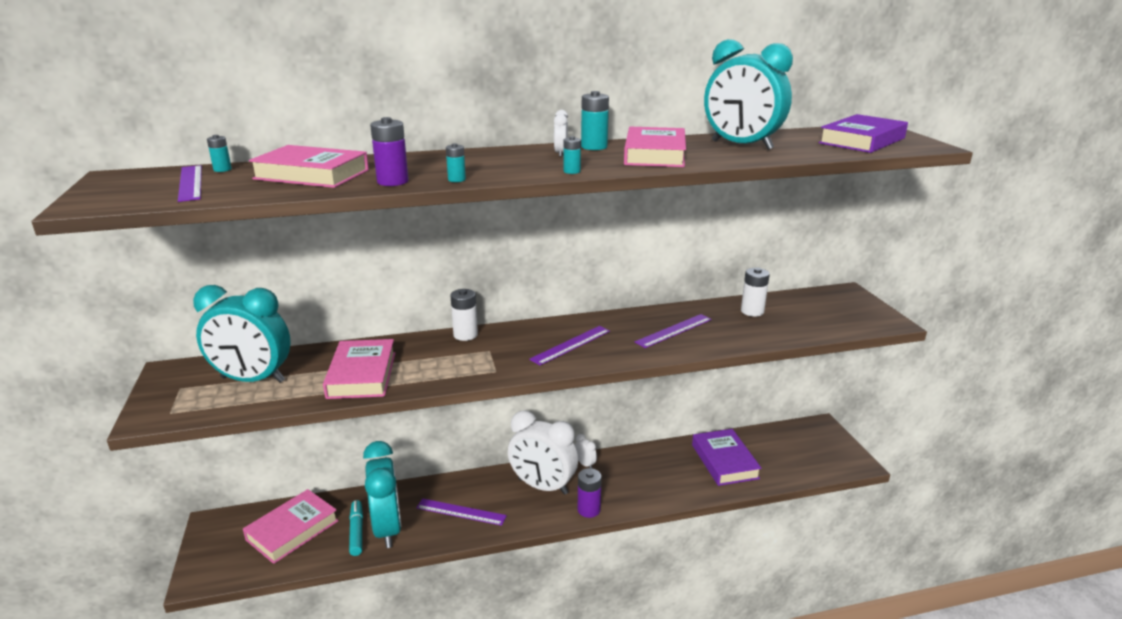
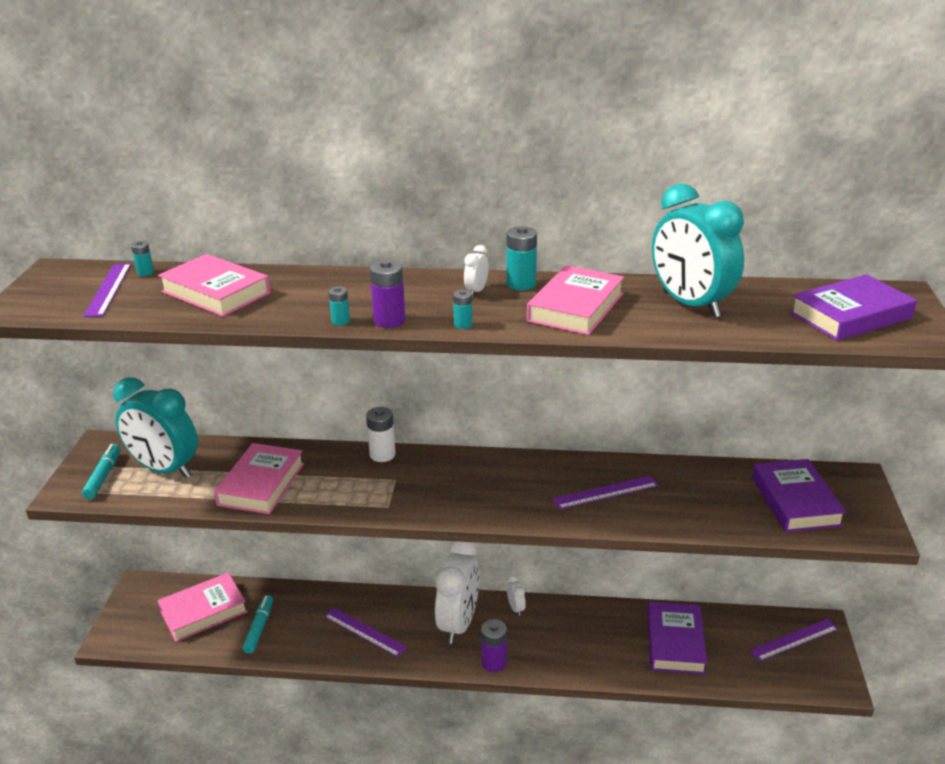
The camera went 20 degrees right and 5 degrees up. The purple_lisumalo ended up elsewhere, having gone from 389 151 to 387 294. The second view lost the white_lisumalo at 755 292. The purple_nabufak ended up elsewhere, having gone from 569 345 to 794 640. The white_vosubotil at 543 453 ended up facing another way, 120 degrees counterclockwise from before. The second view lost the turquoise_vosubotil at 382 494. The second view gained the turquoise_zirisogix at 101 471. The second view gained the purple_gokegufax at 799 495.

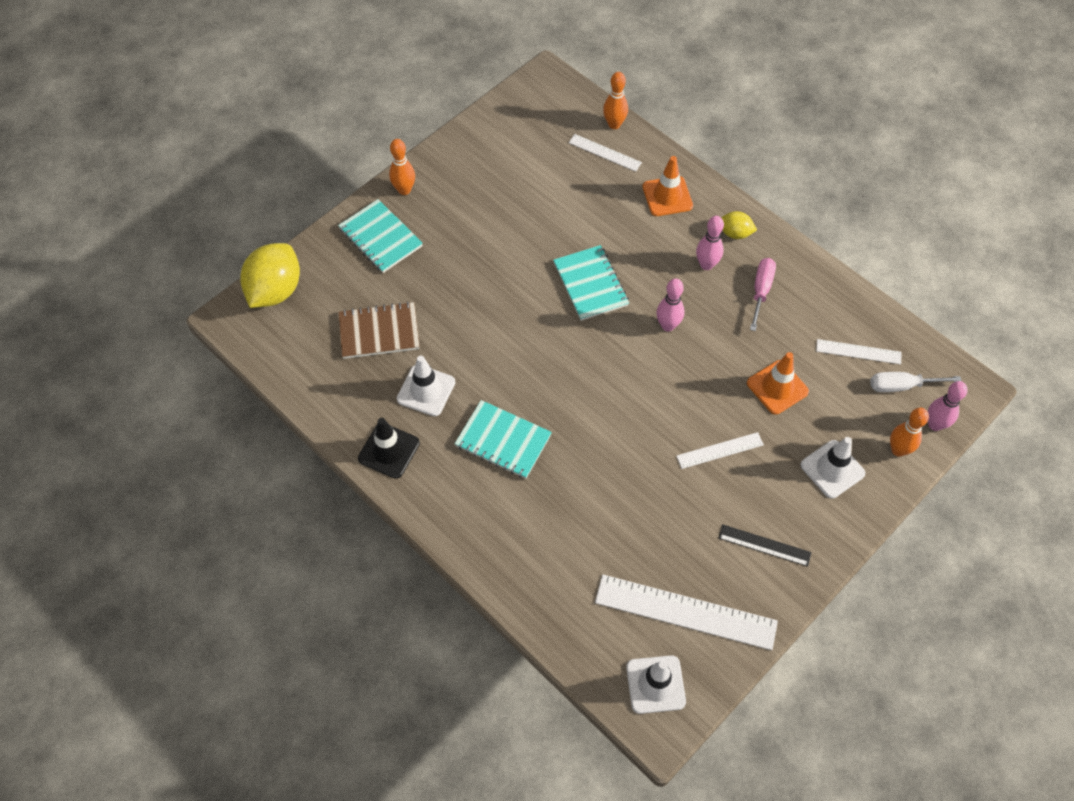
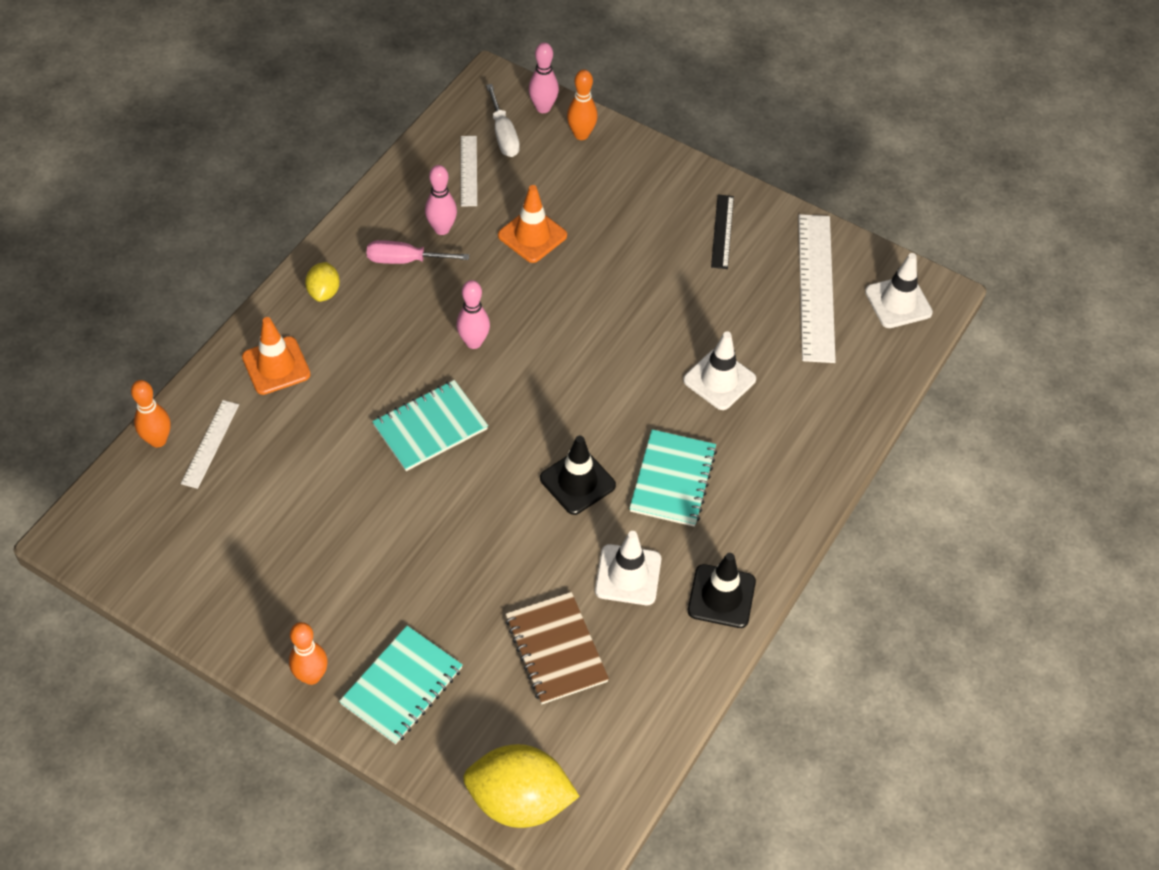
The camera went 105 degrees left and 5 degrees down. The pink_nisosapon ended up elsewhere, having gone from 710 243 to 441 200. The second view lost the white_nabufak at 720 450. The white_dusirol ended up elsewhere, having gone from 833 468 to 719 371. The second view gained the black_dusirol at 578 475.

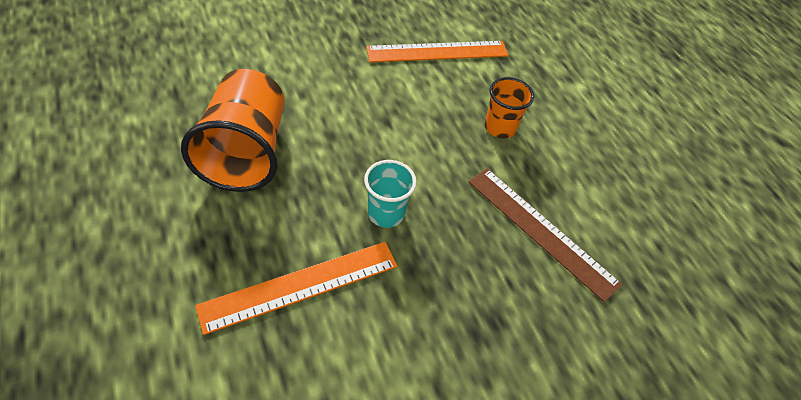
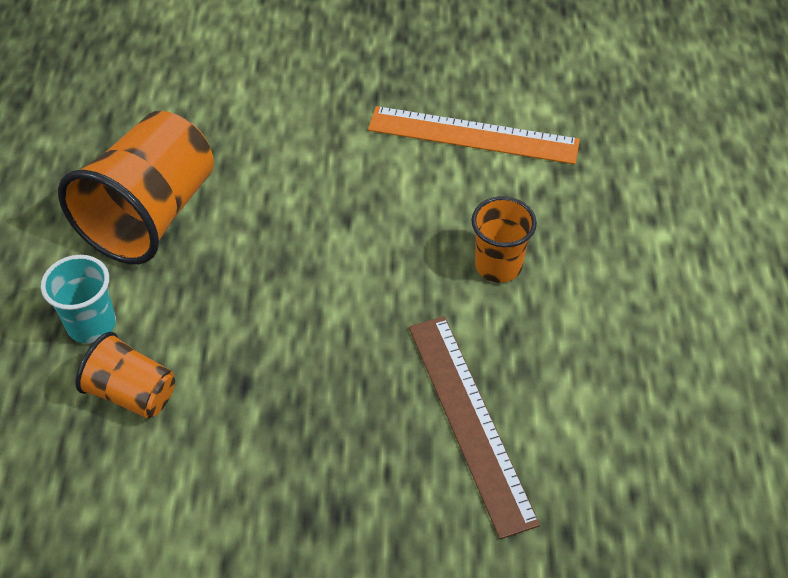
The camera went 30 degrees right and 0 degrees up. The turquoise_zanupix ended up elsewhere, having gone from 390 194 to 78 299. Where the orange_nabufak stood at 296 288, the orange_zanupix came to stand at 125 375.

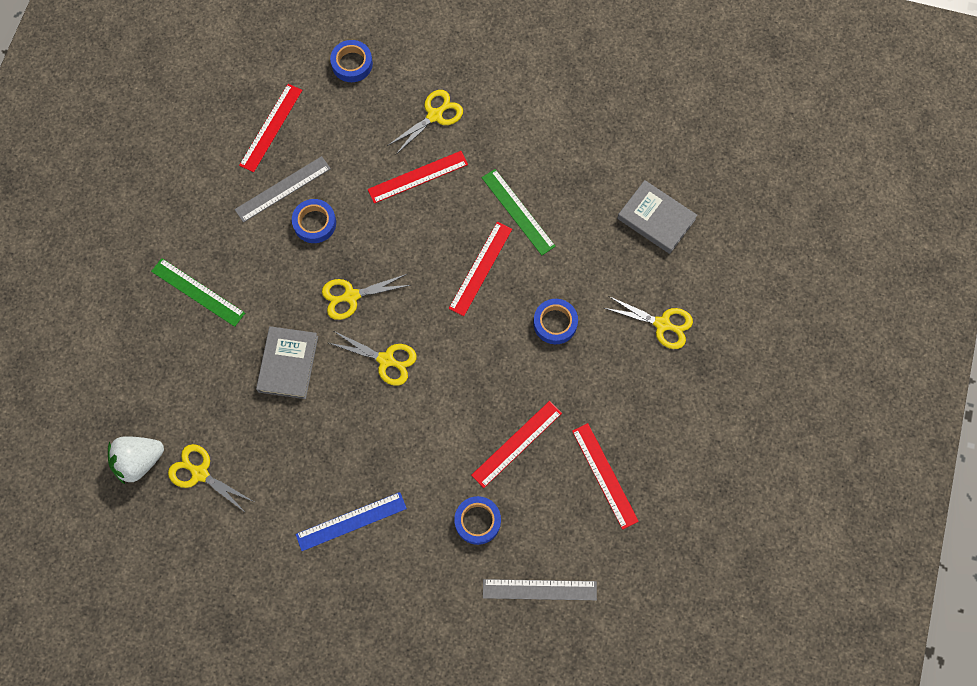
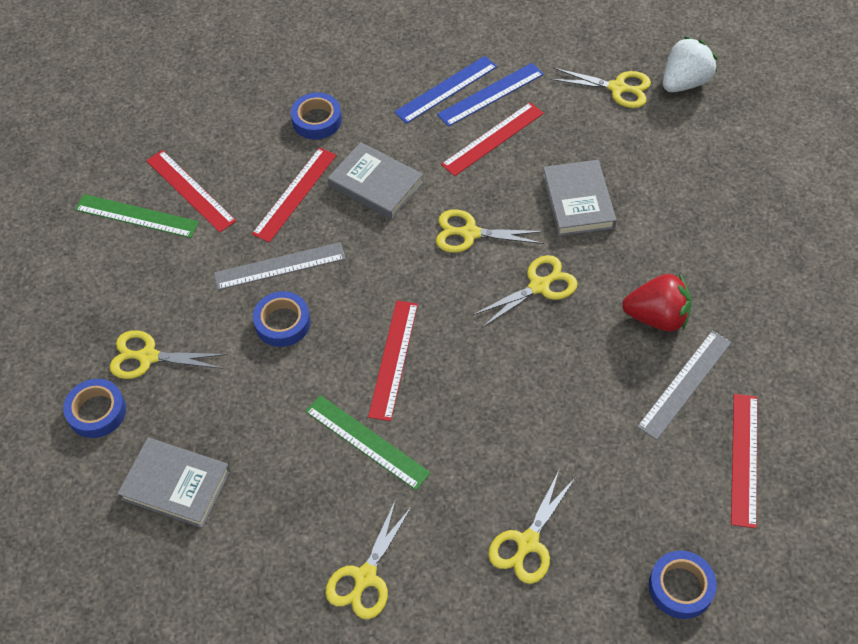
The camera went 165 degrees right and 15 degrees down. The red_nabufak ended up elsewhere, having gone from 418 177 to 492 139. The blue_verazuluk ended up elsewhere, having gone from 314 221 to 94 408. The green_nabufak ended up elsewhere, having gone from 198 292 to 137 216. The grey_nabufak ended up elsewhere, having gone from 540 589 to 280 266. The second view gained the blue_nabufak at 490 95. The second view gained the grey_gokegufax at 375 181. The second view gained the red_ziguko at 657 302. The second view gained the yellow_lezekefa at 368 559.

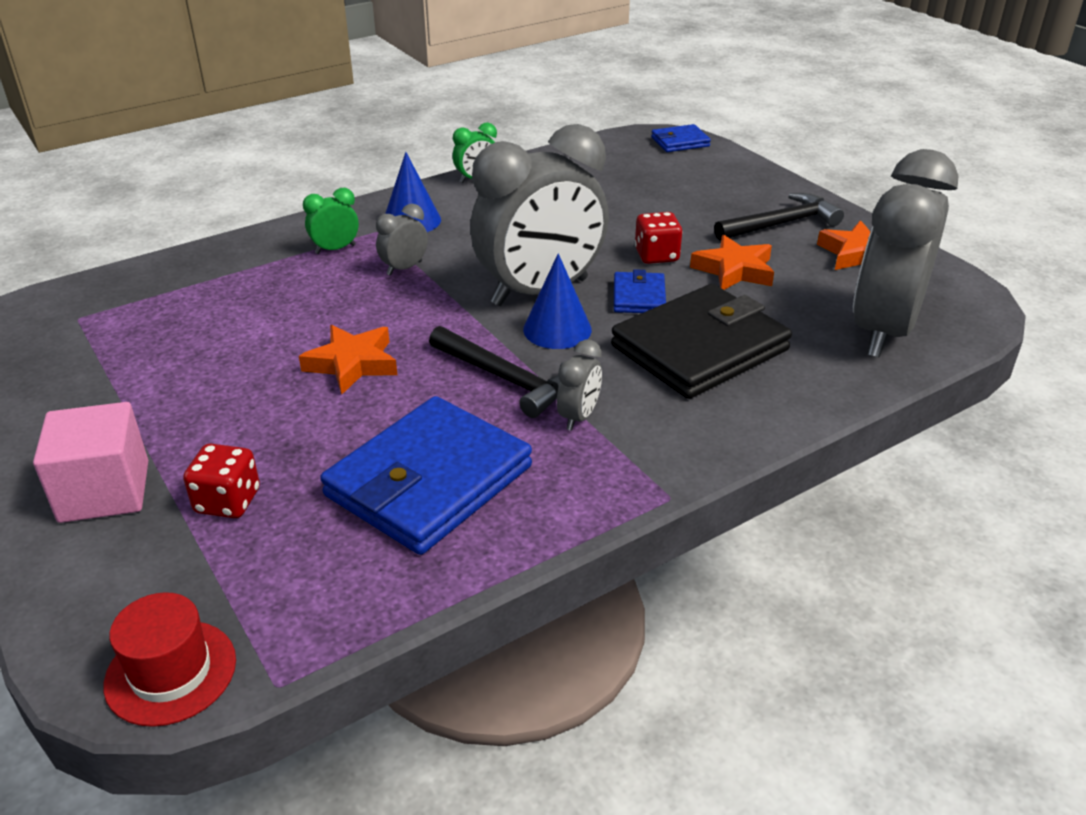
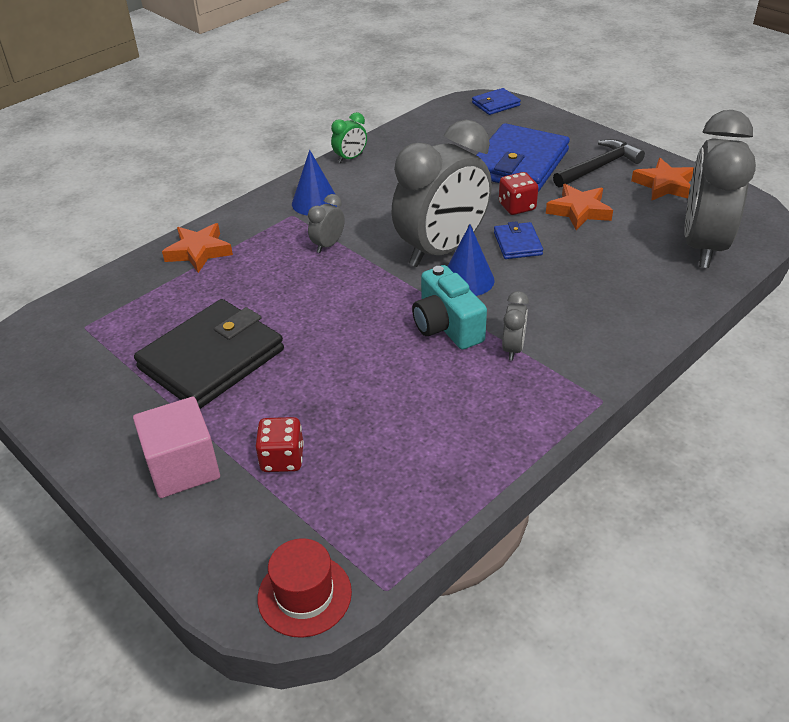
The camera went 10 degrees left and 5 degrees up. The second view lost the green_vosubotil at 331 221. The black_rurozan ended up elsewhere, having gone from 701 341 to 209 354. The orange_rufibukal ended up elsewhere, having gone from 348 359 to 197 248. Where the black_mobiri stood at 496 372, the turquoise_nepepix came to stand at 449 307. The blue_rurozan ended up elsewhere, having gone from 426 475 to 523 157.

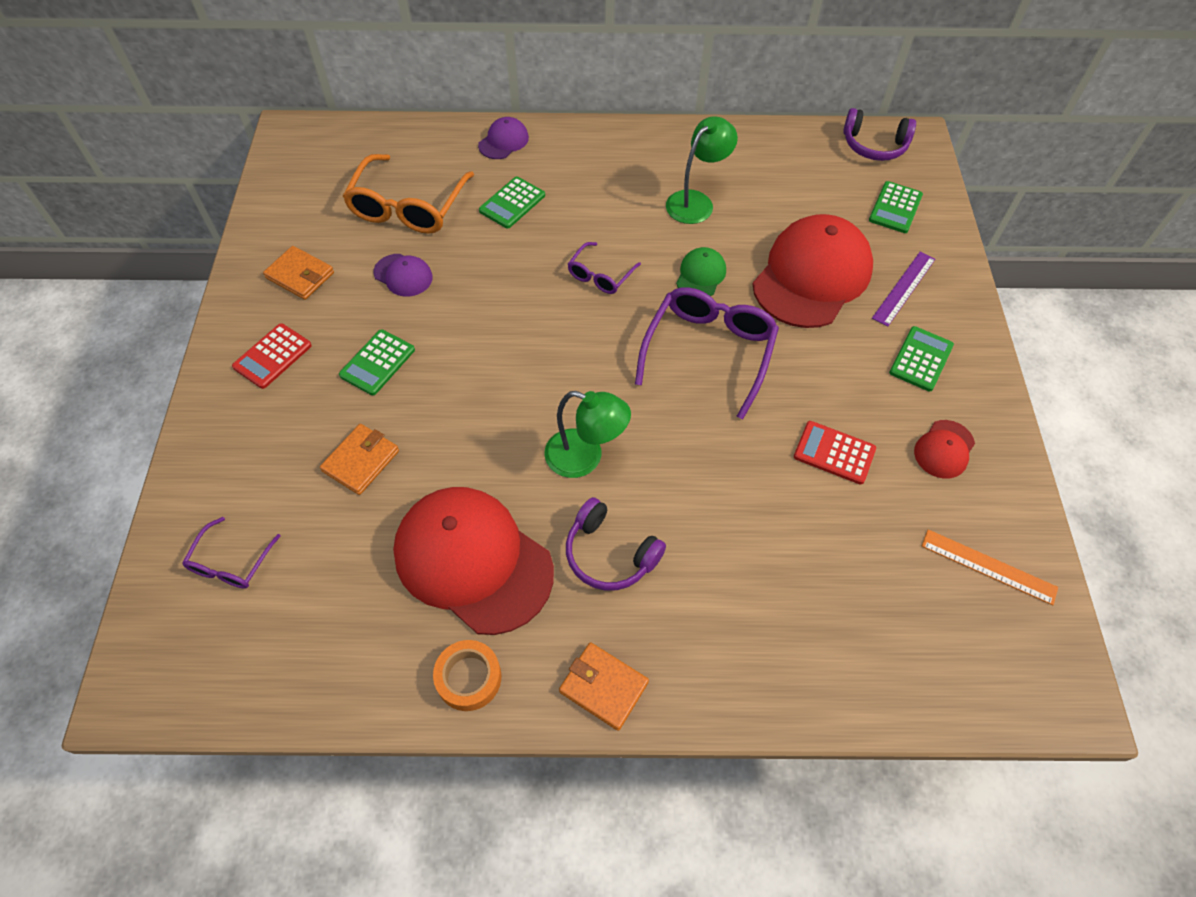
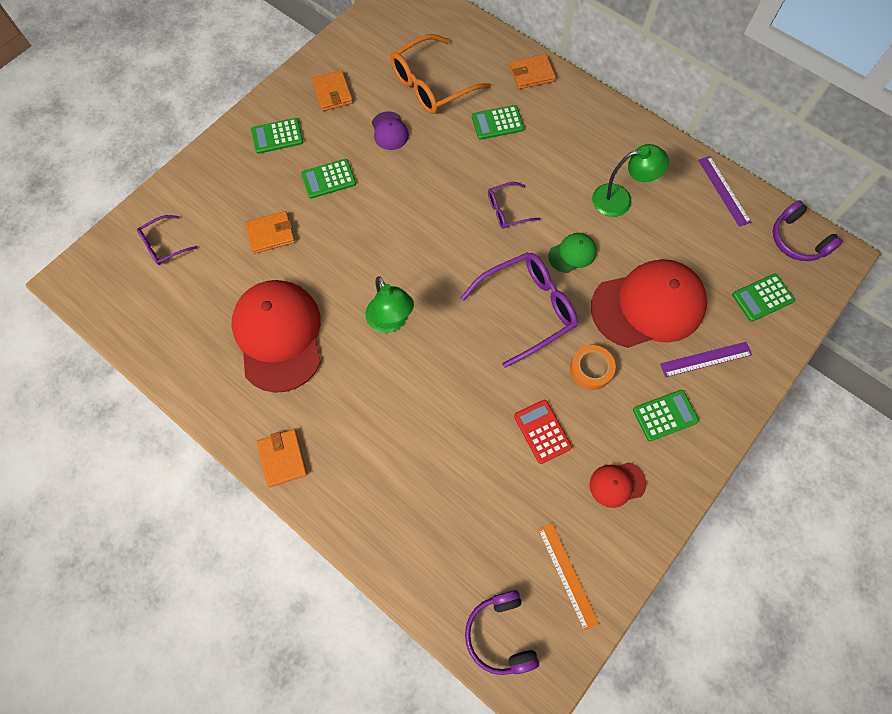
The camera went 40 degrees right and 10 degrees up. Where the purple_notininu stood at 503 138, the orange_rurozan came to stand at 533 71. What was the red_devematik at 272 356 turned into the green_devematik at 277 136. The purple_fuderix ended up elsewhere, having gone from 616 544 to 502 632. The orange_verazuluk ended up elsewhere, having gone from 467 675 to 593 367. The second view gained the purple_nabufak at 724 191.

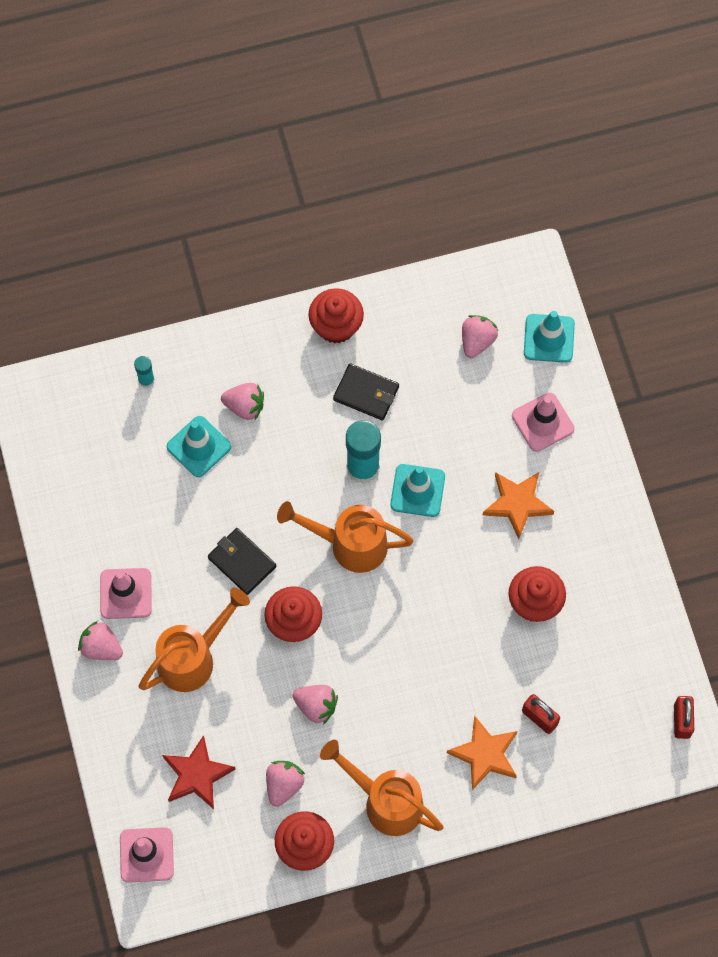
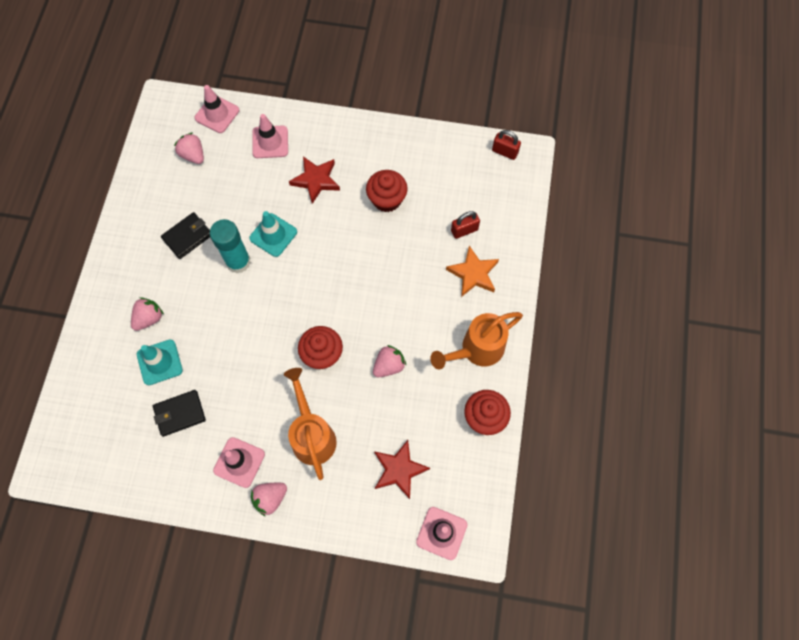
The camera went 65 degrees left and 0 degrees up. The second view lost the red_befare at 336 316. What was the turquoise_dusirol at 549 337 turned into the pink_dusirol at 217 109. The second view lost the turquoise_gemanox at 144 372. What was the orange_rufibukal at 518 505 turned into the red_rufibukal at 314 180. The second view lost the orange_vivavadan at 345 537. The black_rurozan ended up elsewhere, having gone from 242 561 to 179 413. The second view lost the pink_ziguko at 285 784.

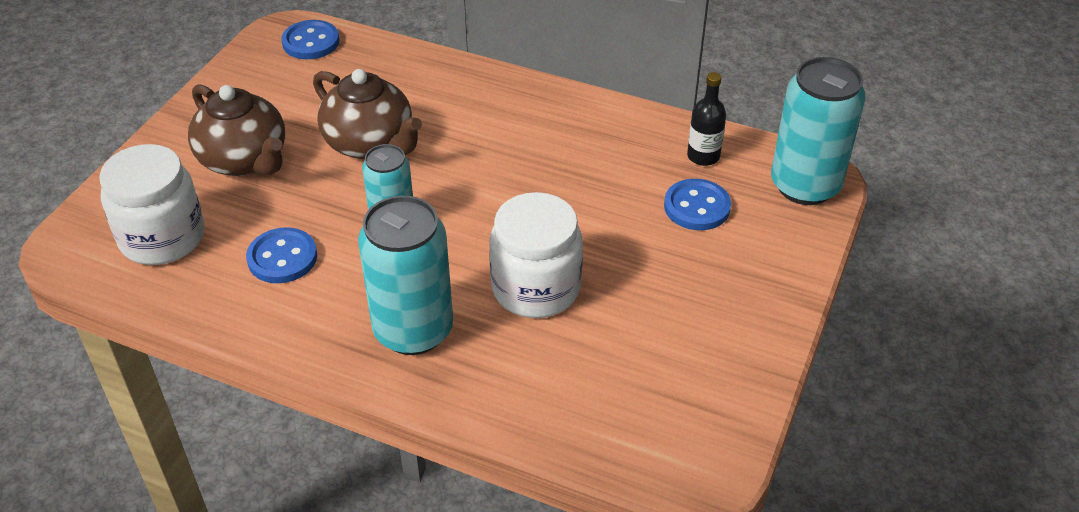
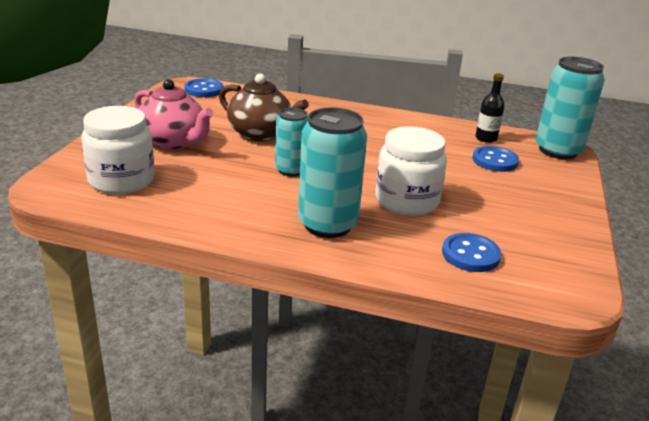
The camera went 10 degrees left and 15 degrees down. What was the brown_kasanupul at 236 130 turned into the pink_kasanupul at 173 114. The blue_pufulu ended up elsewhere, having gone from 281 255 to 471 252.

